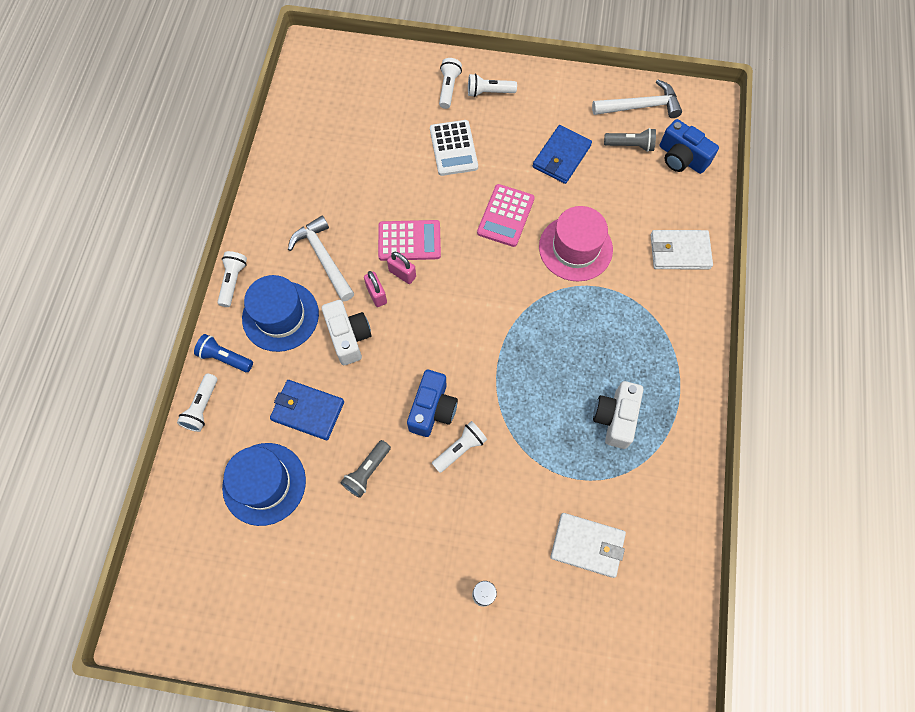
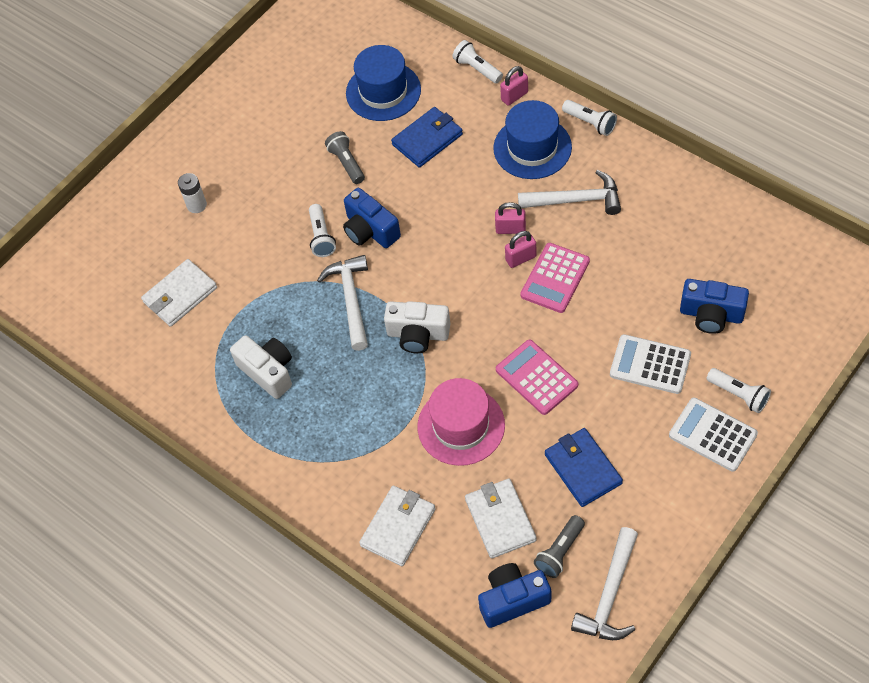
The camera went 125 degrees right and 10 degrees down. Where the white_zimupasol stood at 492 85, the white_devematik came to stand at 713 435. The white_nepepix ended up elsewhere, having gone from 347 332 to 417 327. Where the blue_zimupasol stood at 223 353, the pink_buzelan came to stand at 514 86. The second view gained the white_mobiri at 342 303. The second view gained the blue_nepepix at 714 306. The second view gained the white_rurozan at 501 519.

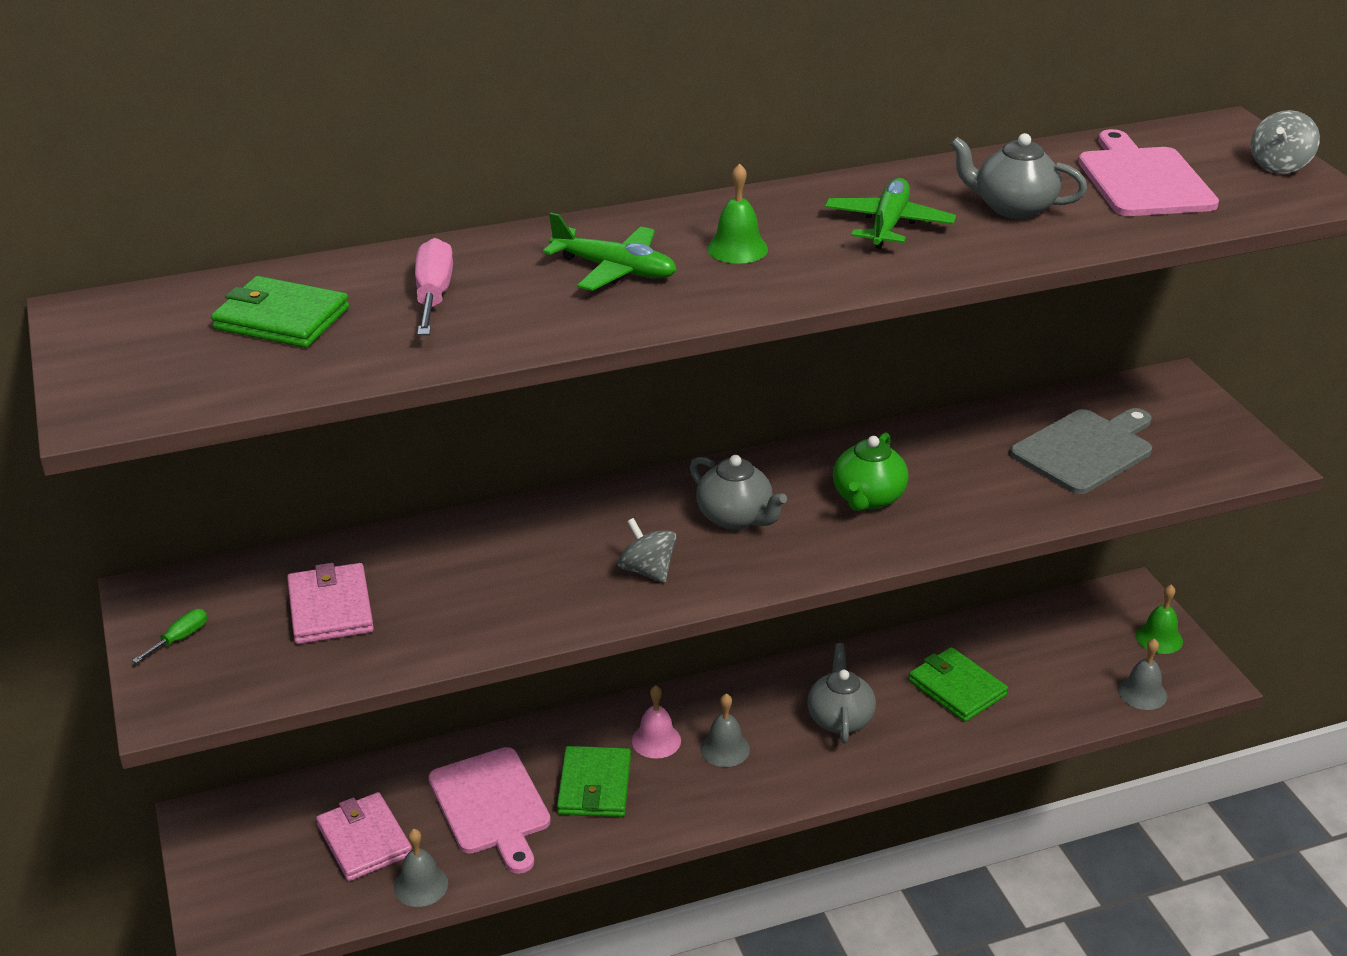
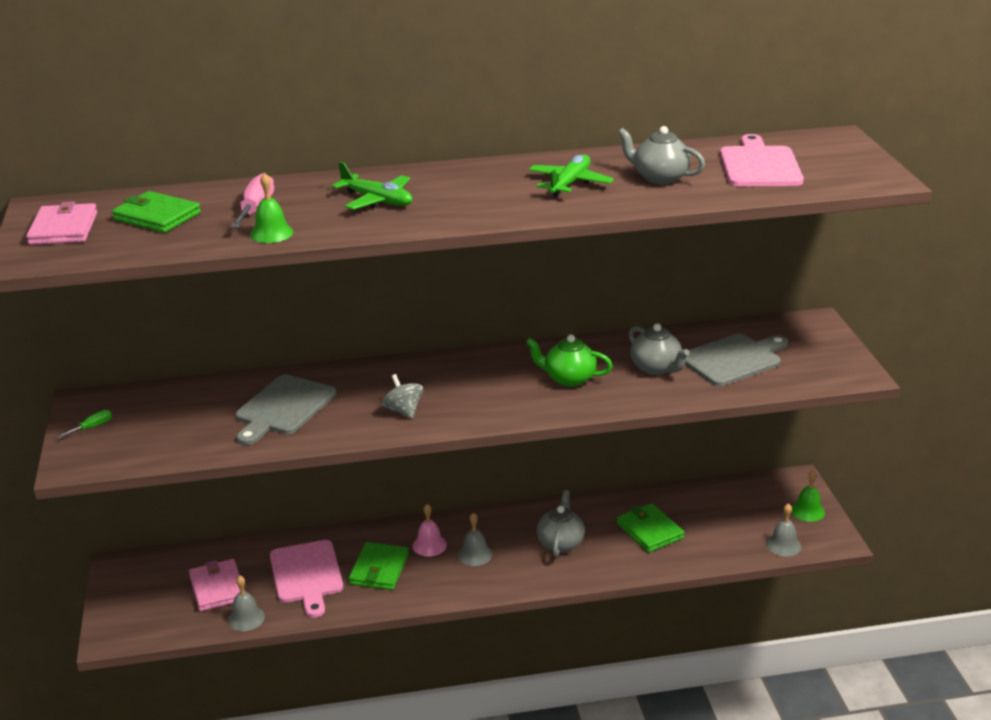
The camera went 10 degrees right and 5 degrees down. The second view lost the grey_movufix at 1285 142. The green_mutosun ended up elsewhere, having gone from 737 213 to 271 208. The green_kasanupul at 870 471 ended up facing another way, 75 degrees clockwise from before. The grey_kasanupul ended up elsewhere, having gone from 738 492 to 659 349. The pink_rurozan ended up elsewhere, having gone from 330 603 to 61 223. The second view gained the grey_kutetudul at 285 410.

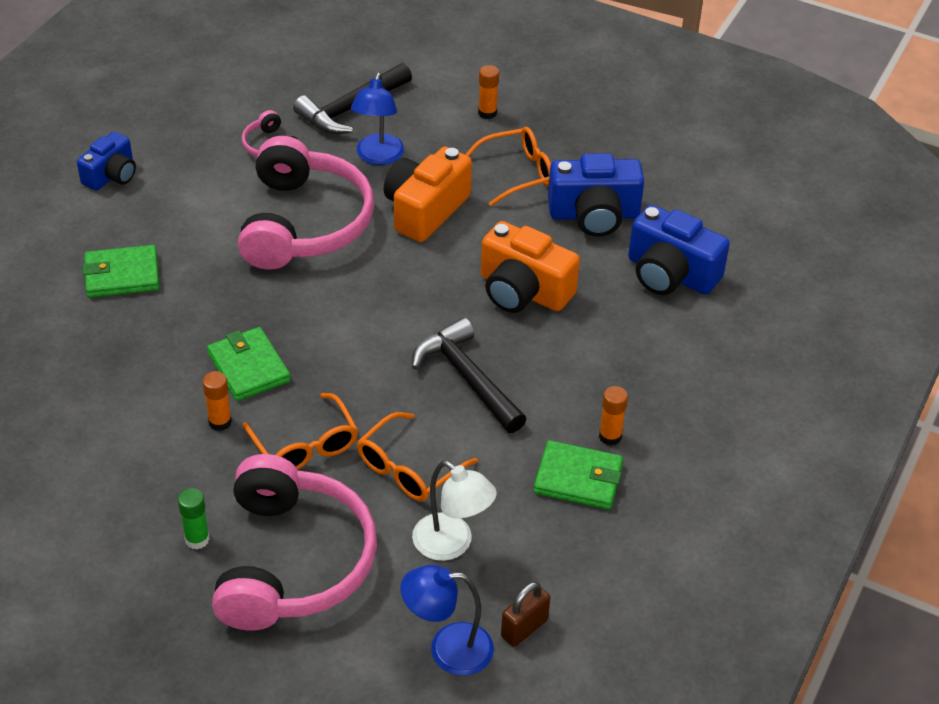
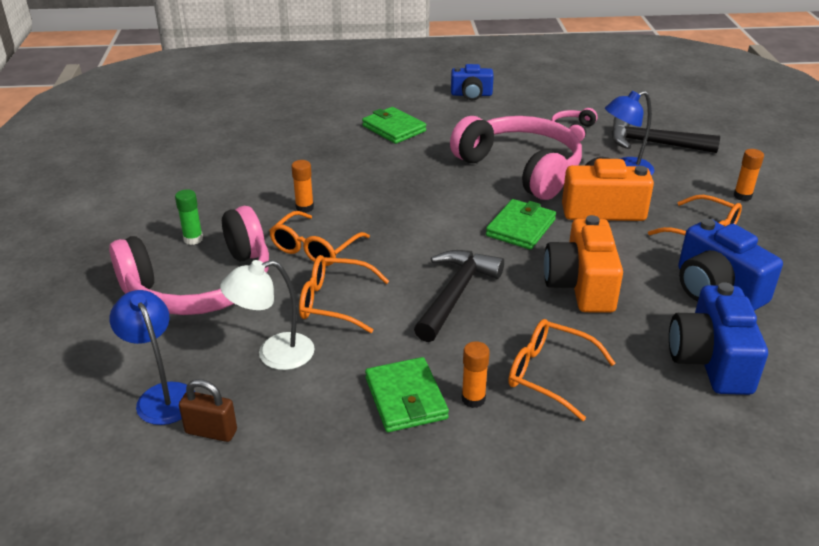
The camera went 60 degrees right and 10 degrees down. The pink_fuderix at 306 203 ended up facing another way, 105 degrees counterclockwise from before. The green_rurozan ended up elsewhere, having gone from 249 364 to 521 224. The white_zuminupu at 454 511 ended up facing another way, 60 degrees clockwise from before. The second view gained the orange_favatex at 561 370.

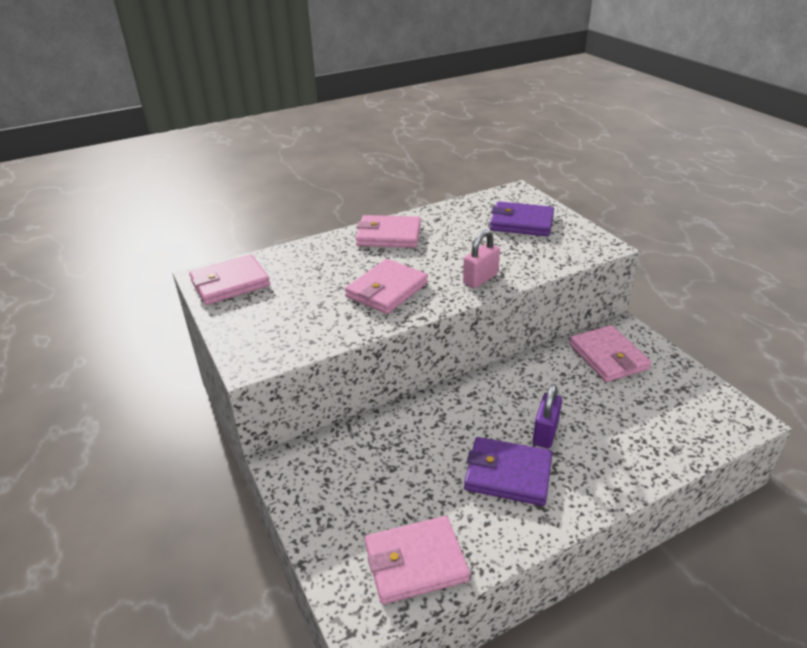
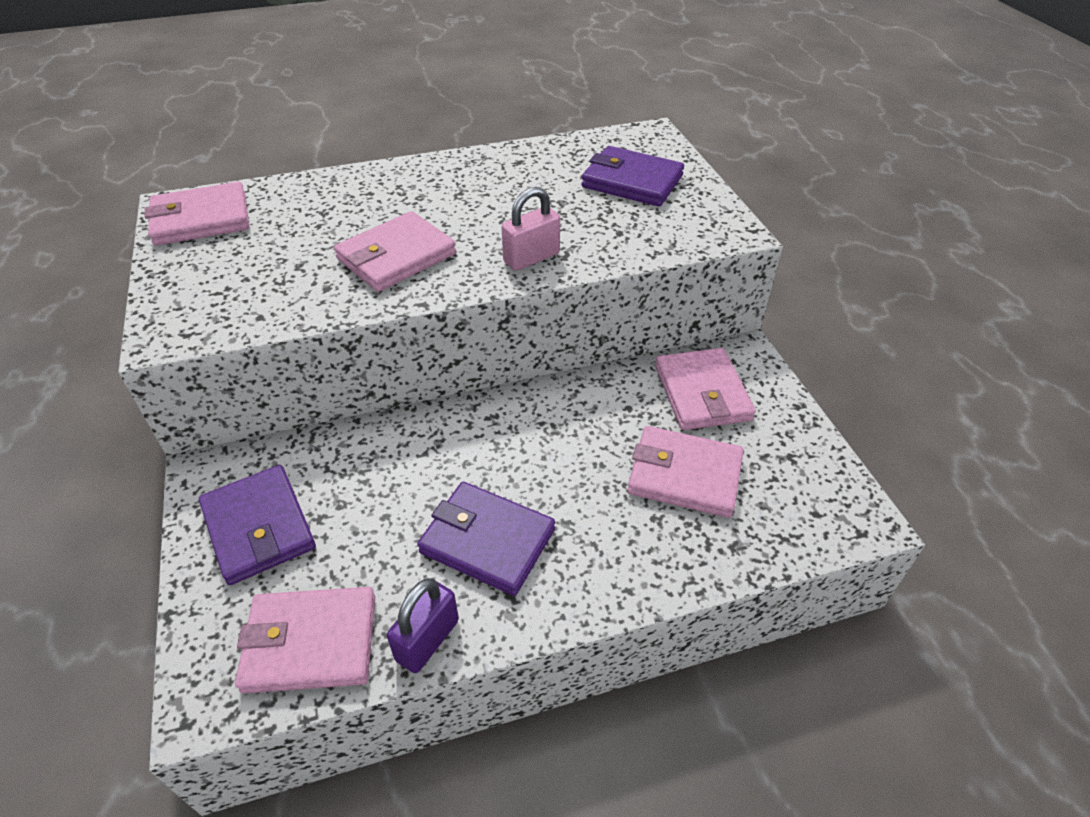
The camera went 10 degrees right and 10 degrees up. The pink_rurozan ended up elsewhere, having gone from 388 231 to 686 472. The purple_buzelan ended up elsewhere, having gone from 547 416 to 423 625. The second view gained the purple_rurozan at 257 525.

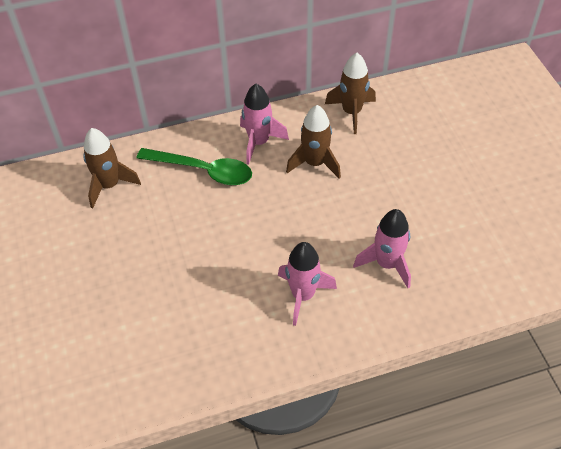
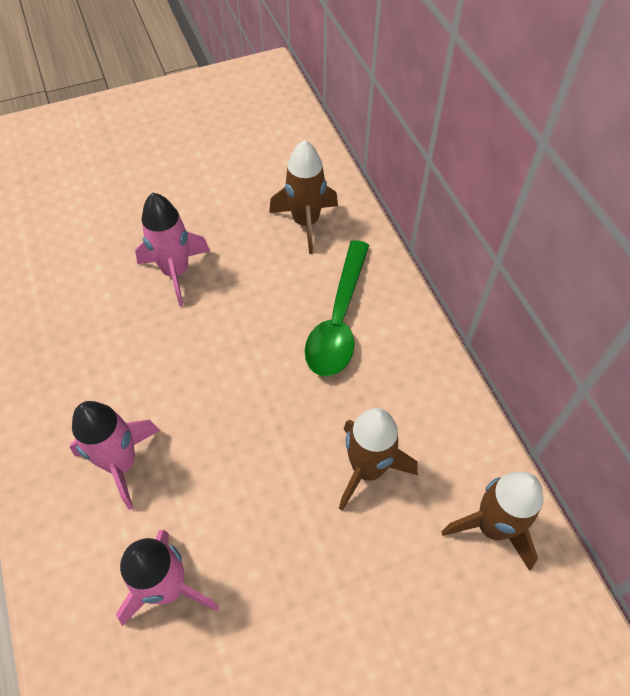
The camera went 85 degrees right and 5 degrees up. The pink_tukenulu ended up elsewhere, having gone from 264 124 to 172 249.

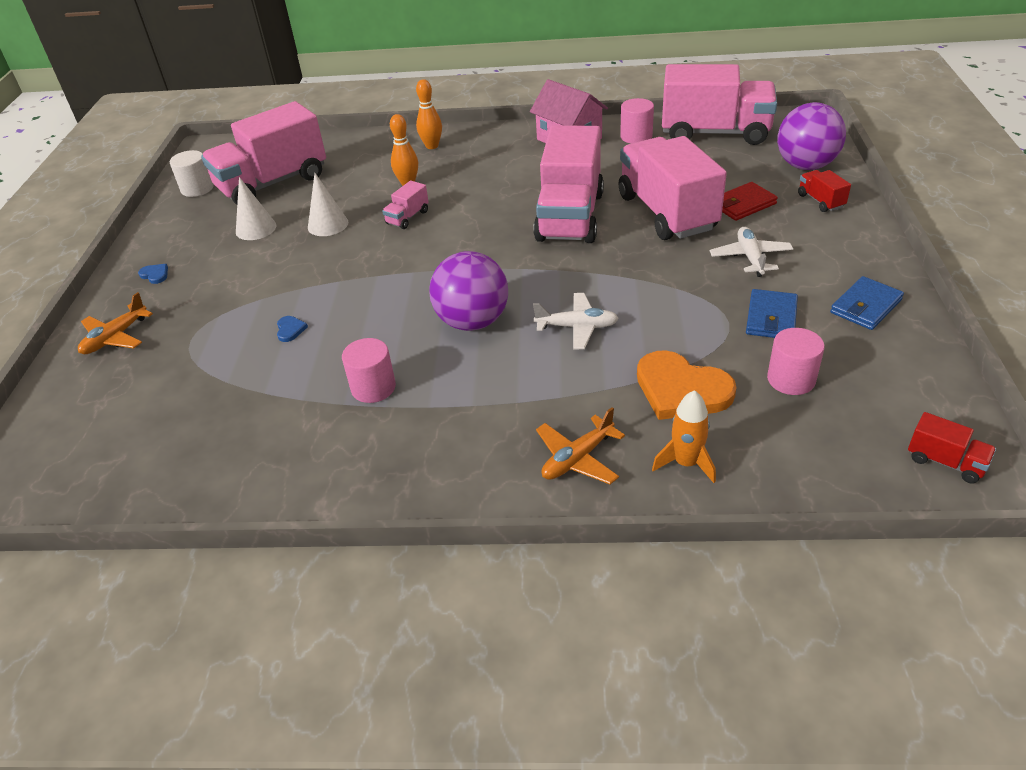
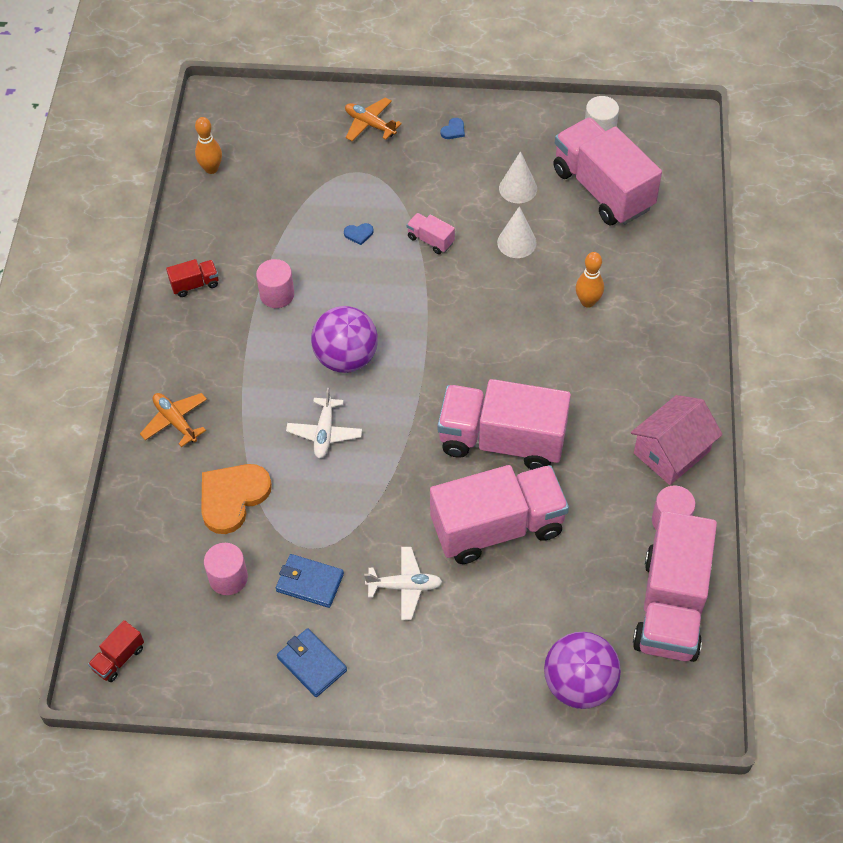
The camera went 90 degrees right and 15 degrees up. The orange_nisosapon ended up elsewhere, having gone from 429 114 to 208 145. The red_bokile ended up elsewhere, having gone from 824 191 to 192 278. The pink_bokile ended up elsewhere, having gone from 405 205 to 431 233. The second view lost the red_rurozan at 750 201. The second view lost the orange_tukenulu at 684 436.

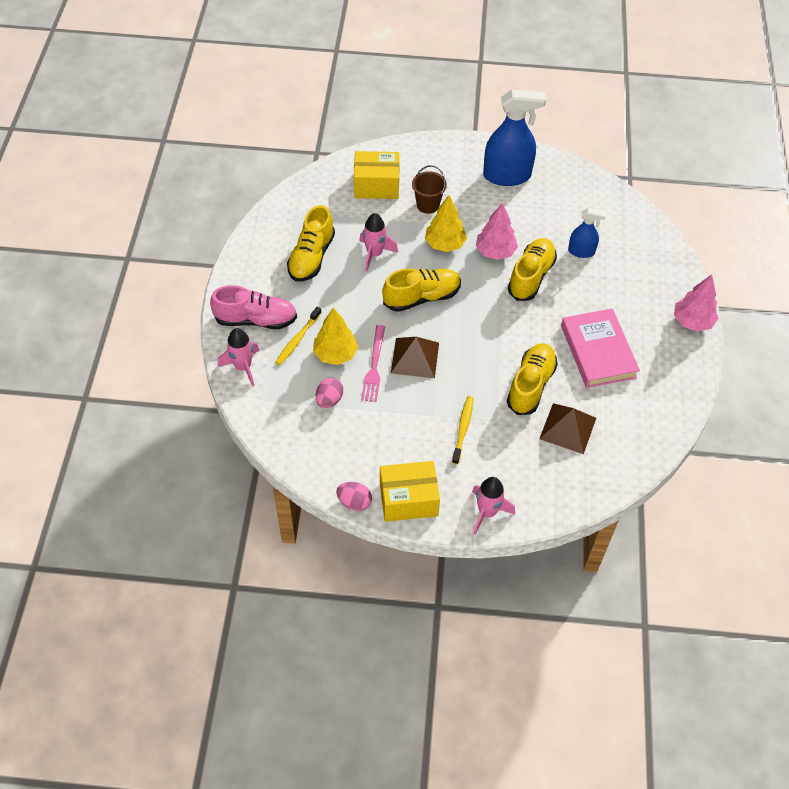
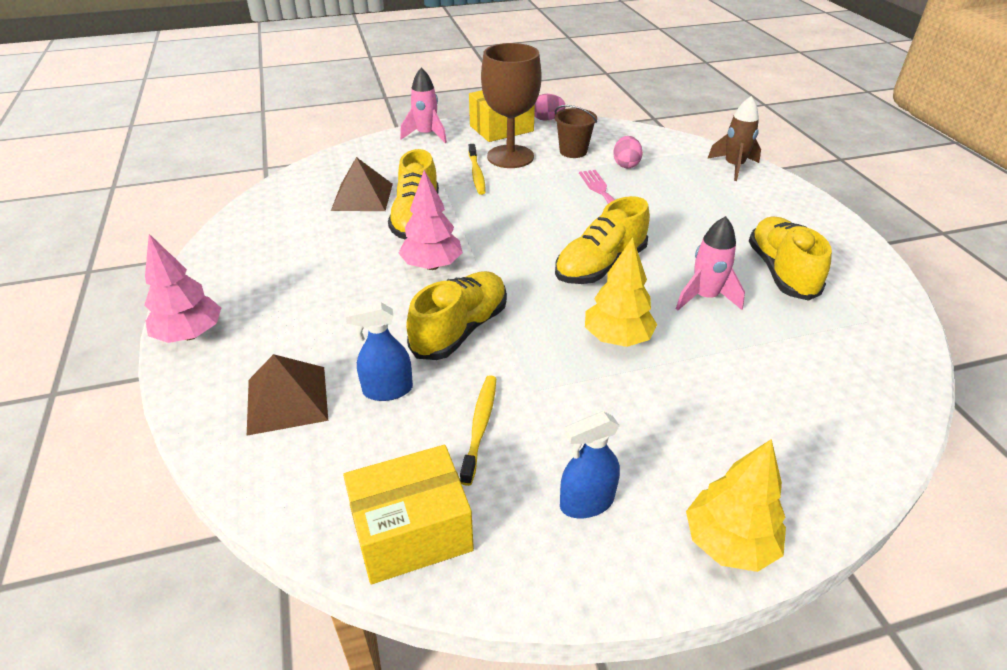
The camera went 160 degrees right and 15 degrees down. The size of the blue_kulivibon at 514 137 changed by a factor of 0.53. The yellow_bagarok ended up elsewhere, having gone from 377 175 to 408 515. The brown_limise ended up elsewhere, having gone from 429 189 to 576 131. The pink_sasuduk ended up elsewhere, having gone from 497 231 to 431 220. The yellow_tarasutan at 532 269 ended up facing another way, 150 degrees counterclockwise from before. The second view lost the pink_tarasutan at 253 307. The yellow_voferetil ended up elsewhere, having gone from 298 336 to 478 430. The yellow_sasuduk ended up elsewhere, having gone from 335 336 to 736 505. The second view lost the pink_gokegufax at 600 348. What was the pink_tukenulu at 238 357 turned into the brown_tukenulu at 734 138. The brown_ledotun ended up elsewhere, having gone from 415 357 to 287 395. The second view gained the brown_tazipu at 511 105.

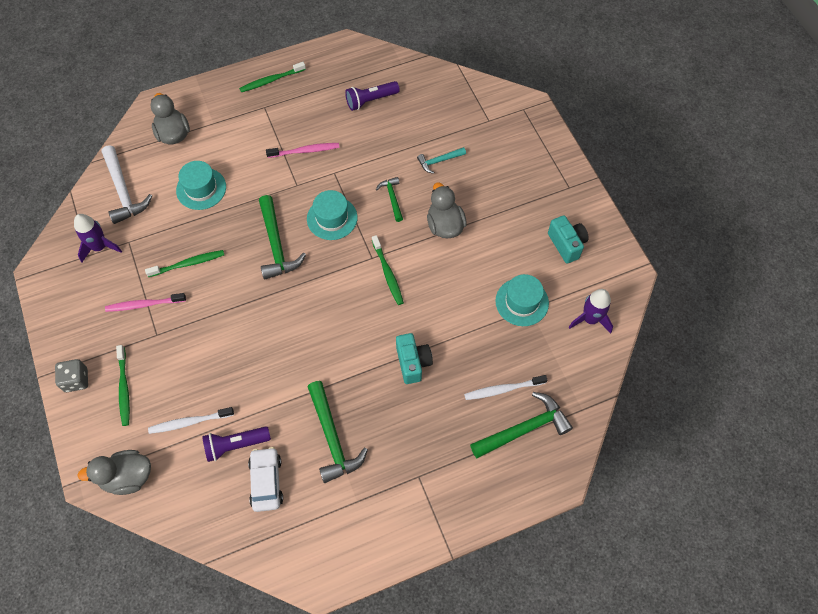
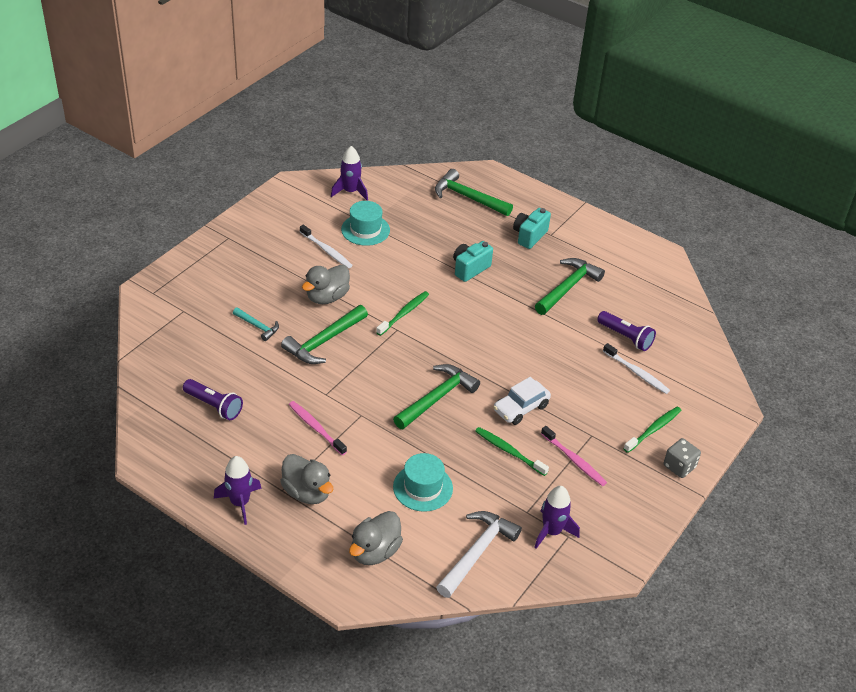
The camera went 125 degrees left and 20 degrees down. Where the green_voferetil stood at 272 77, the purple_tukenulu came to stand at 238 490. The size of the green_mobiri at 389 199 changed by a factor of 1.79. The second view lost the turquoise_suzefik at 332 215. The turquoise_nepepix ended up elsewhere, having gone from 568 239 to 532 228. The white_voferetil ended up elsewhere, having gone from 505 387 to 326 246. The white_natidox ended up elsewhere, having gone from 265 479 to 522 401. The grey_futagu ended up elsewhere, having gone from 114 472 to 306 479.

